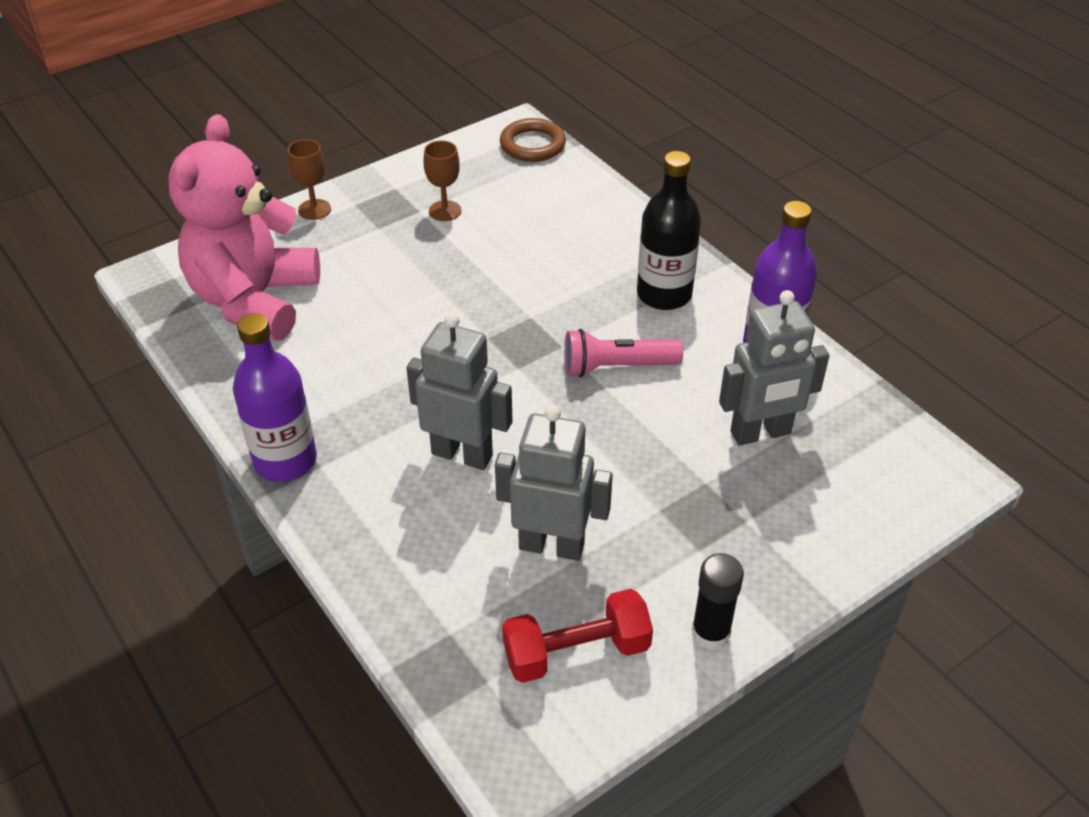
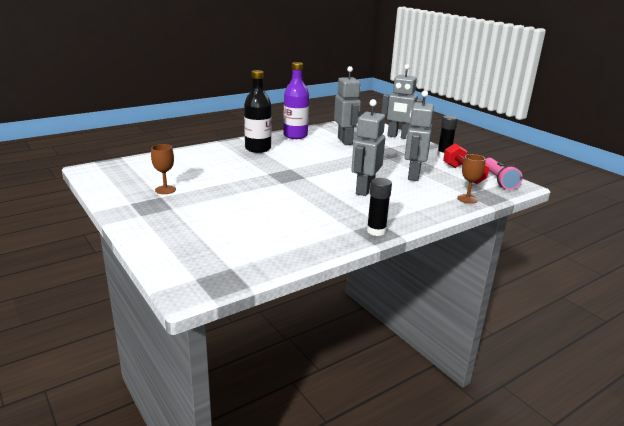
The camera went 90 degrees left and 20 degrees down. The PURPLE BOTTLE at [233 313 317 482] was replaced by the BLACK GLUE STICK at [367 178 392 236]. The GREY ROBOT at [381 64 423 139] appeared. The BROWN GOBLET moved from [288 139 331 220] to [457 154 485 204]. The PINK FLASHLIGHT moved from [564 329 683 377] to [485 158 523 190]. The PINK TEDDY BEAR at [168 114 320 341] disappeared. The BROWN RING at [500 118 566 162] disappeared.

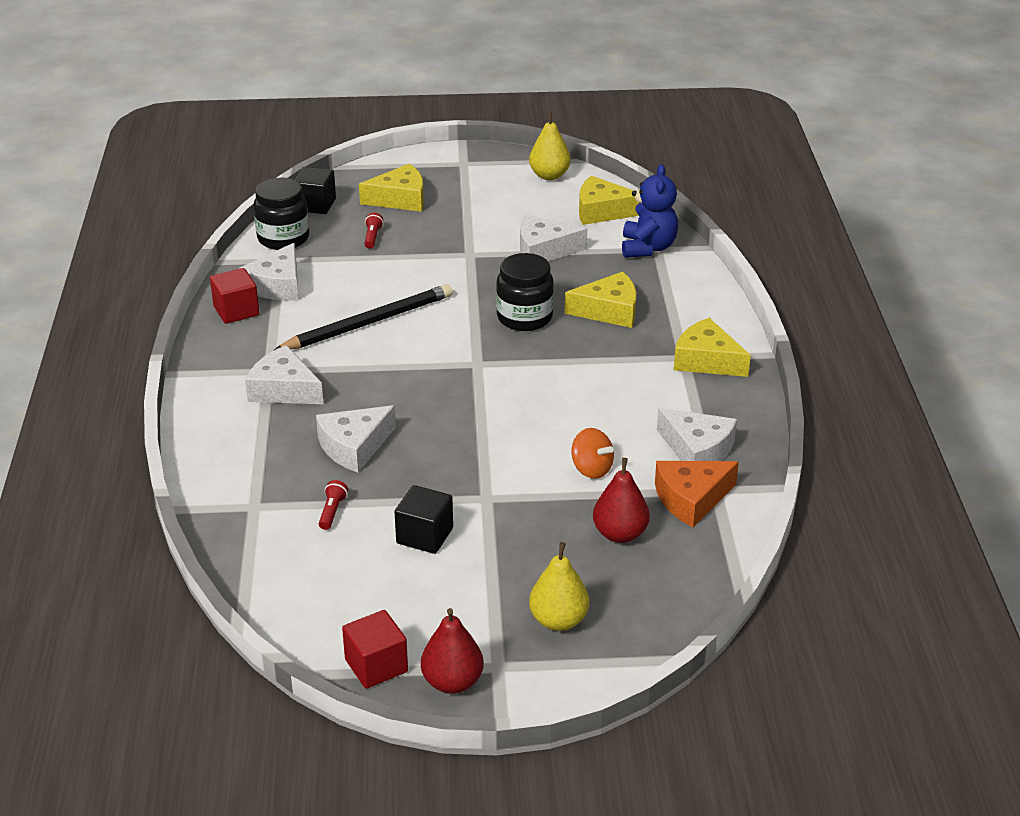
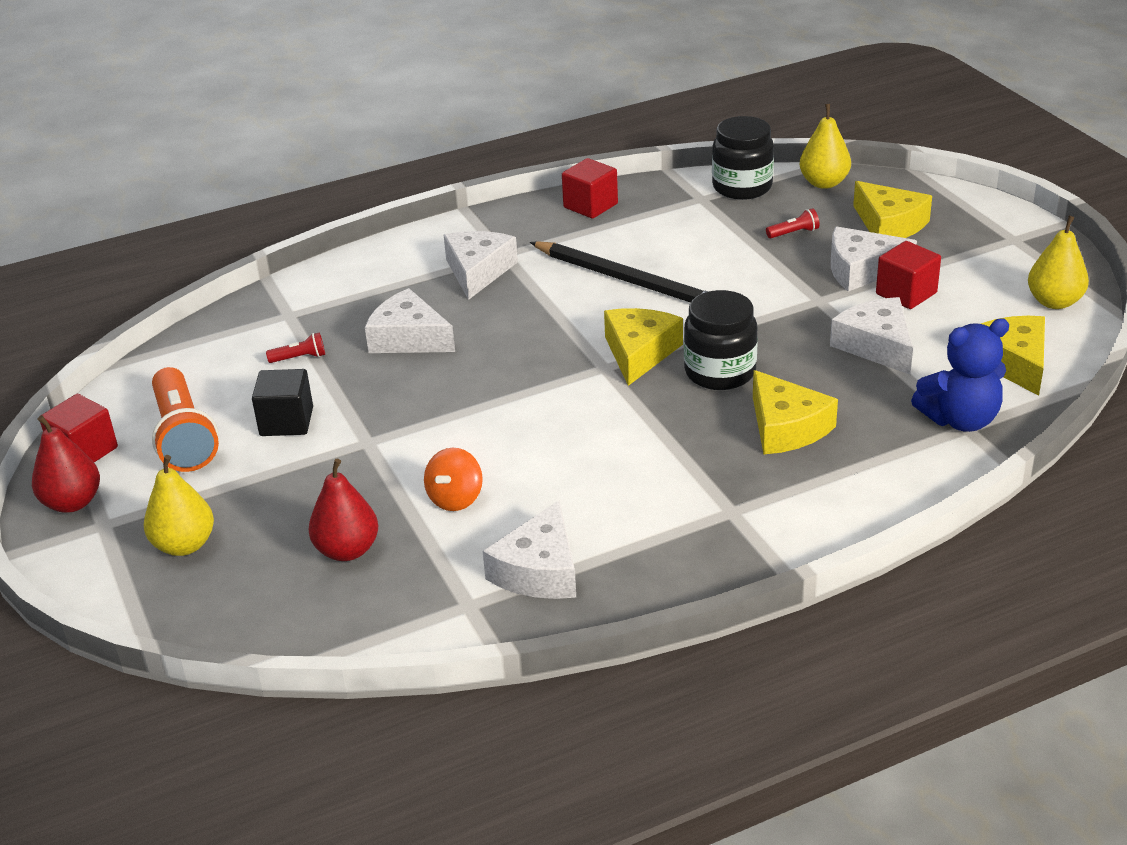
The camera went 70 degrees right and 0 degrees up. The ORANGE FLASHLIGHT at [152 367 219 472] appeared. The YELLOW CHEESE moved from [674 318 751 377] to [604 308 683 386]. The BLACK CUBE at [294 167 336 214] was replaced by the YELLOW PEAR at [800 104 851 189]. The WHITE CHEESE moved from [239 243 299 301] to [831 226 917 292]. The RED CUBE at [876 241 941 309] appeared. The ORANGE CHEESE at [655 461 739 527] disappeared.

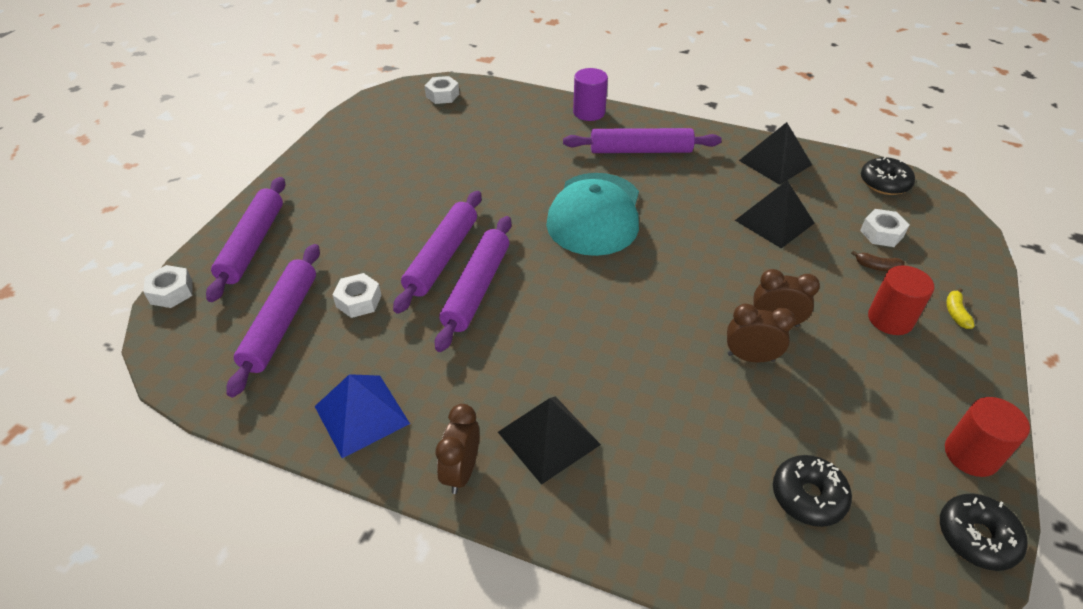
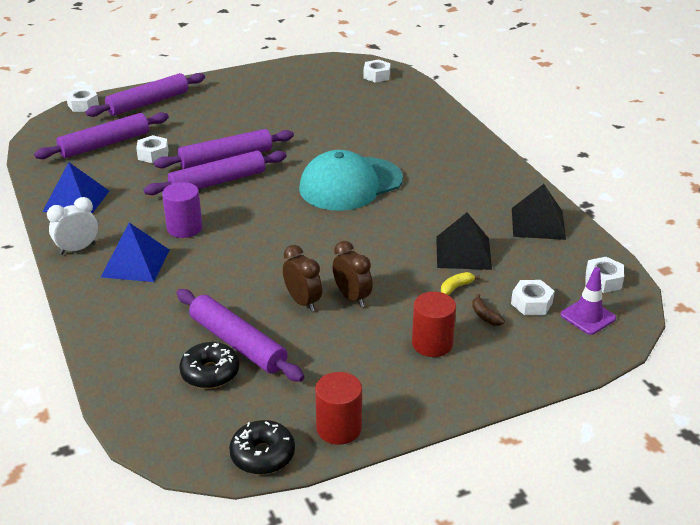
The camera went 45 degrees right and 10 degrees down. The BROWN CLOCK at [436 404 479 494] became the WHITE CLOCK at [47 197 98 255]. The BLACK PYRAMID at [498 396 601 485] became the BLUE PYRAMID at [101 223 170 282]. The PURPLE CYLINDER moved from [573 68 608 121] to [162 182 202 238]. The PURPLE ROLLING PIN moved from [563 128 722 153] to [176 289 304 382]. The YELLOW BANANA moved from [946 288 975 329] to [441 272 480 295]. The PURPLE TRAFFIC CONE at [560 267 616 335] appeared. The BLACK DONUT at [861 157 915 195] was replaced by the WHITE NUT at [585 257 624 293].

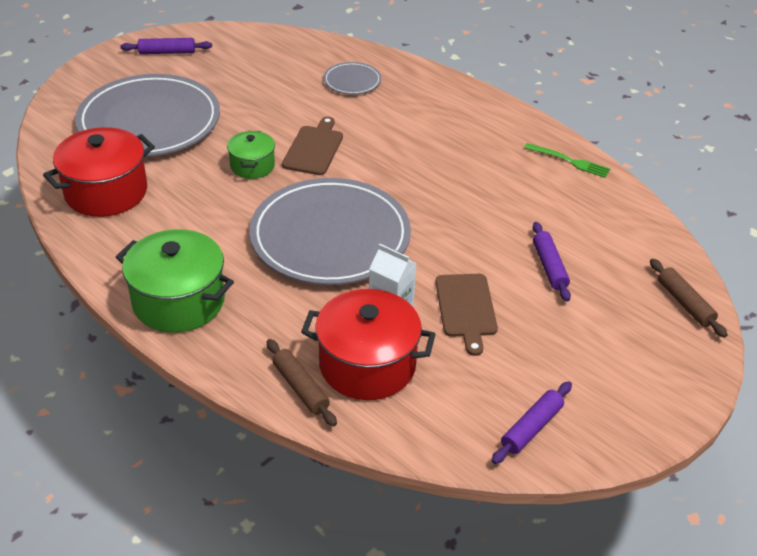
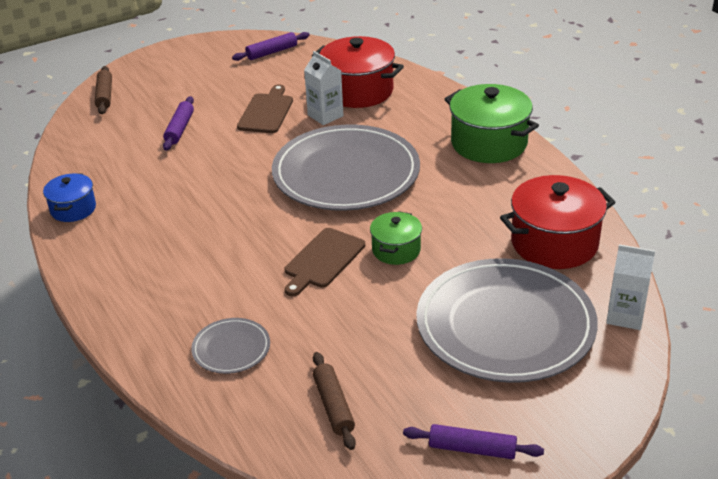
The camera went 160 degrees left and 5 degrees down. The GREEN FORK at [524 143 611 178] was replaced by the BLUE POT at [43 174 96 222]. The BROWN ROLLING PIN moved from [267 339 337 426] to [313 352 356 450]. The WHITE CARTON at [606 244 655 330] appeared.

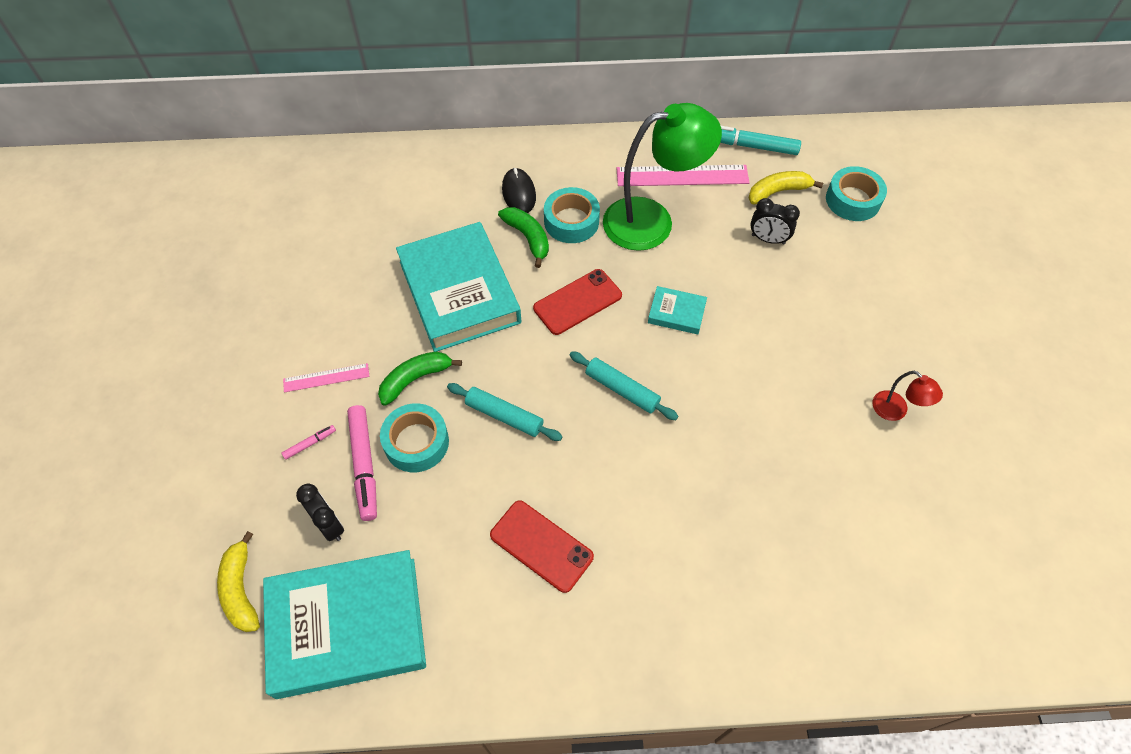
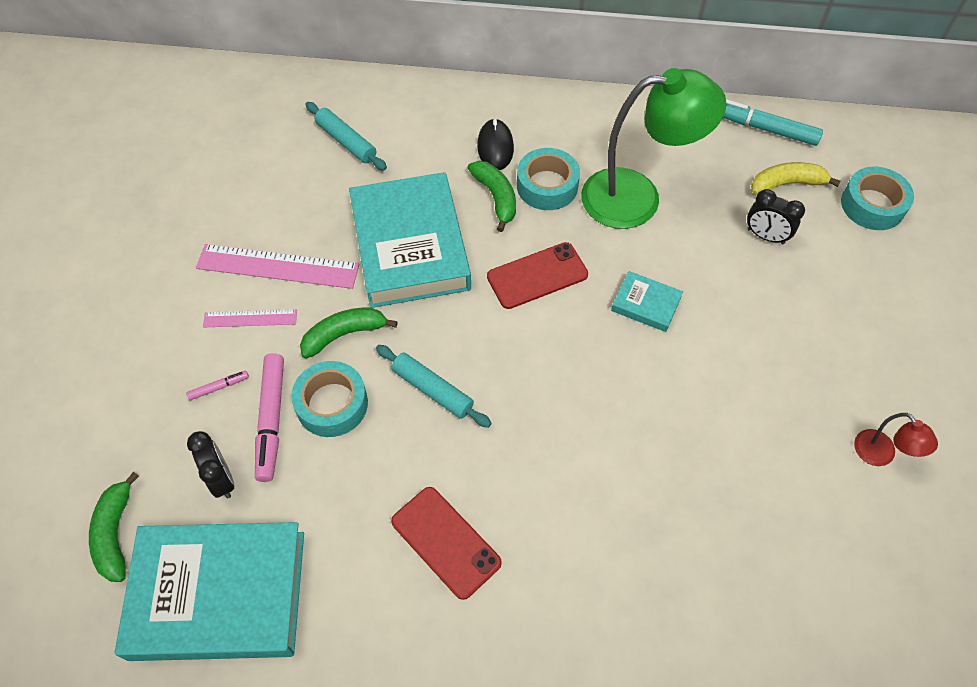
The camera went 10 degrees right and 0 degrees up. The YELLOW BANANA at [217 531 260 632] became the GREEN BANANA at [89 472 139 582]. The PINK RULER moved from [616 165 750 186] to [196 244 360 289]. The TURQUOISE ROLLING PIN moved from [570 351 678 420] to [305 102 387 171].

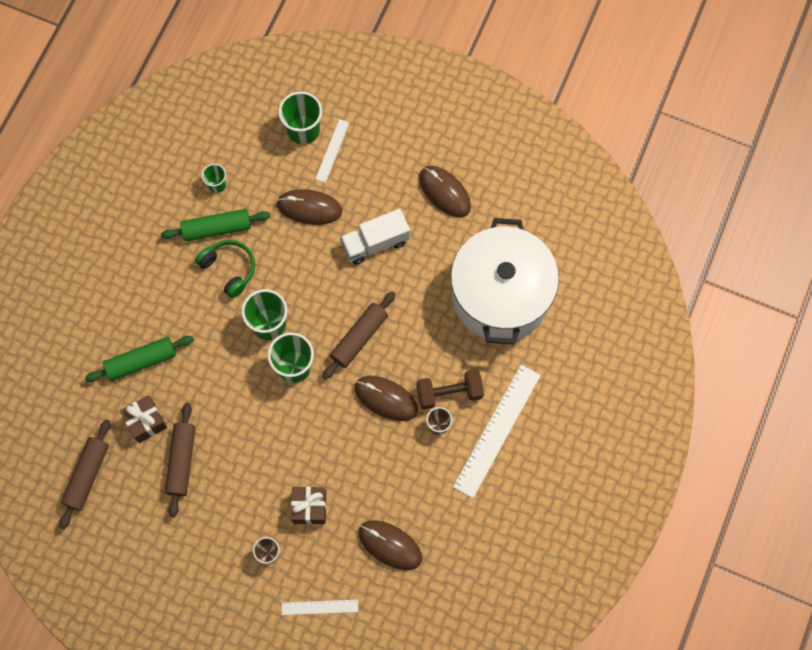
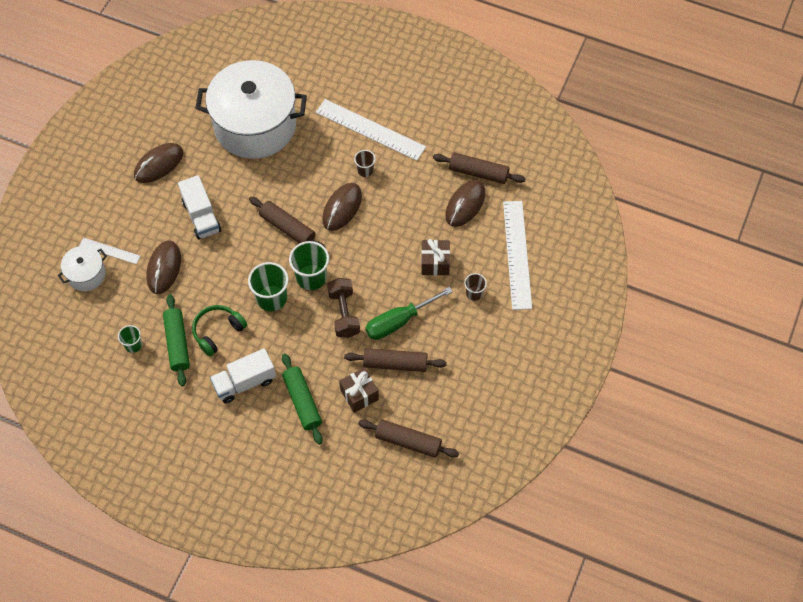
The camera went 90 degrees left and 10 degrees down. The GREEN CUP at [278 91 322 144] was replaced by the WHITE POT at [58 246 107 291]. The WHITE TRUCK at [210 348 276 403] appeared. The BROWN DUMBBELL moved from [416 369 484 410] to [327 278 360 338]. The GREEN SCREWDRIVER at [365 287 453 340] appeared. The BROWN ROLLING PIN at [433 153 526 184] appeared. The WHITE RULER at [282 600 358 615] changed to 1.95 times the size.

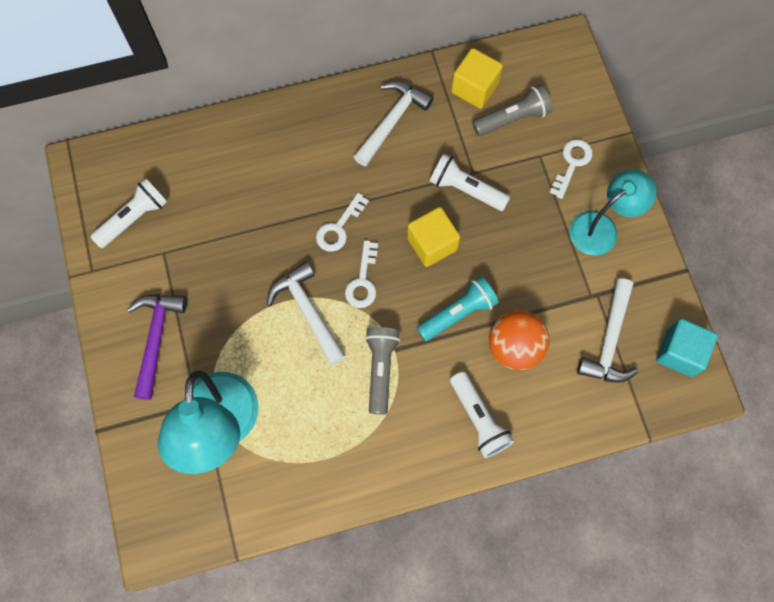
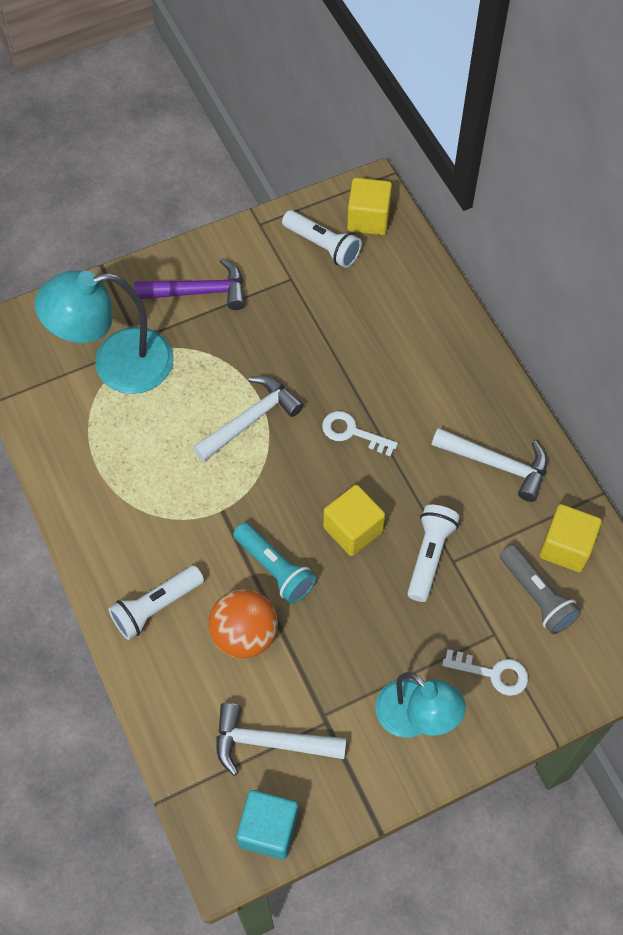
The camera went 80 degrees right and 10 degrees down. The YELLOW CUBE at [347 178 392 235] appeared. The WHITE KEY at [345 240 378 308] disappeared. The GREY FLASHLIGHT at [365 327 400 414] disappeared.

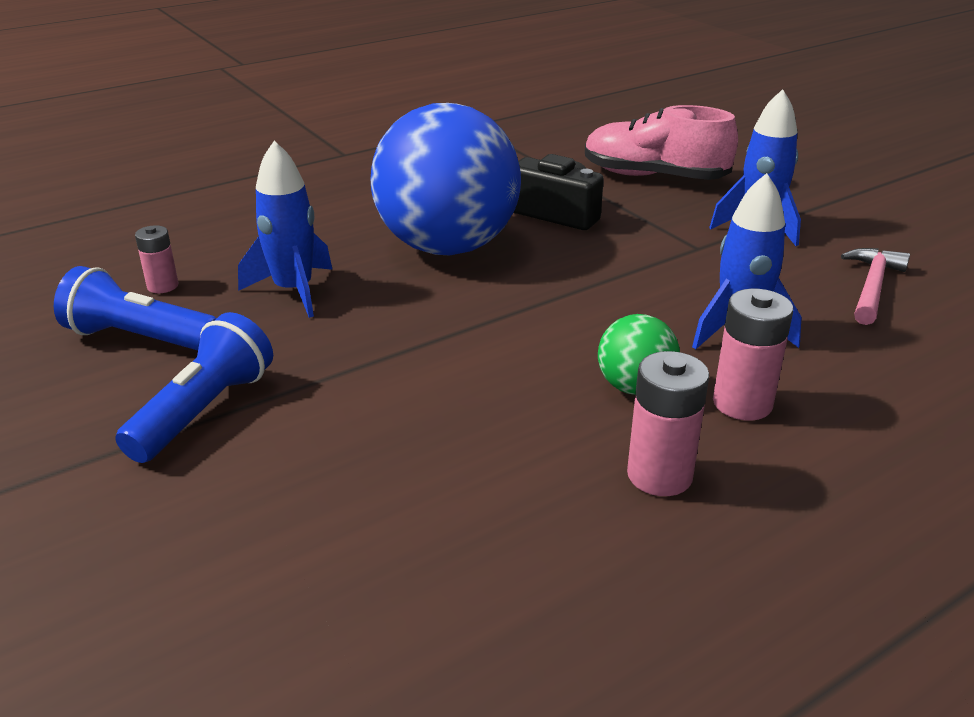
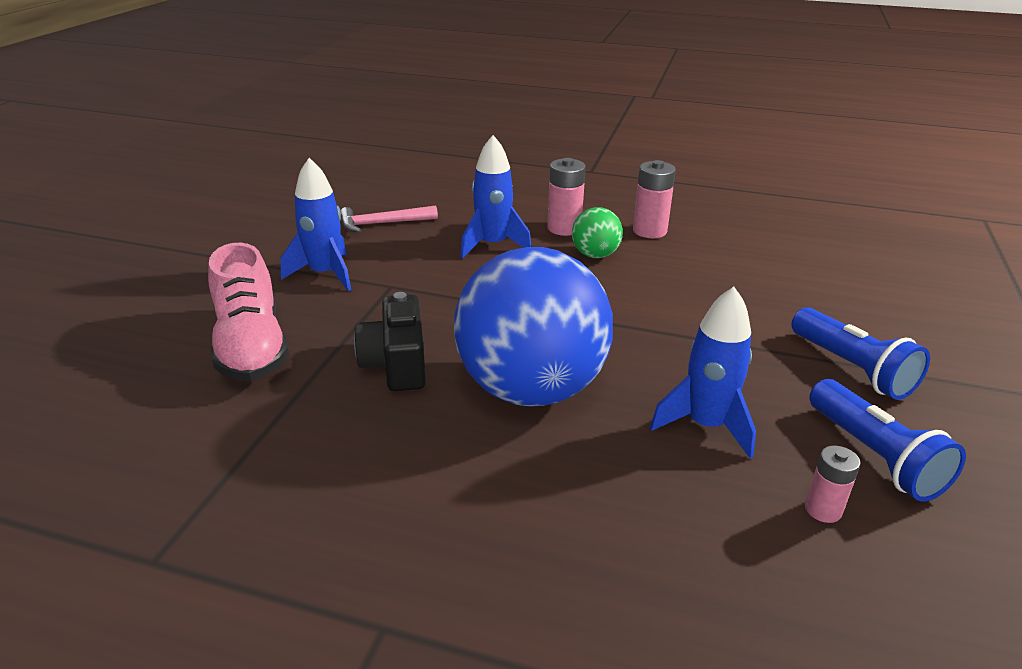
The camera went 130 degrees left and 0 degrees up. The BLUE FLASHLIGHT at [115 312 273 463] turned 105 degrees counterclockwise.

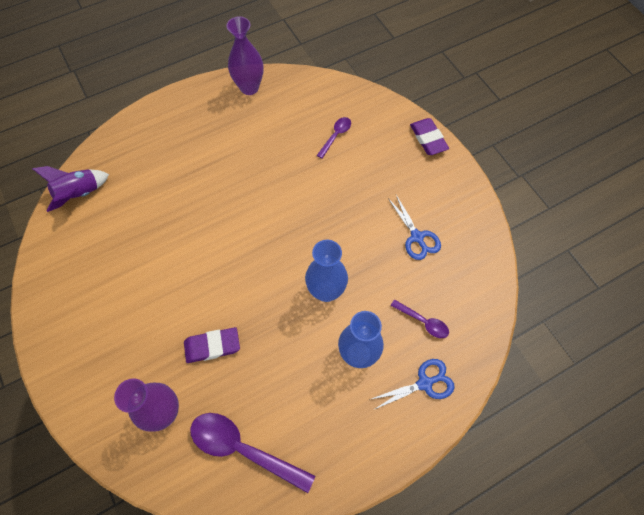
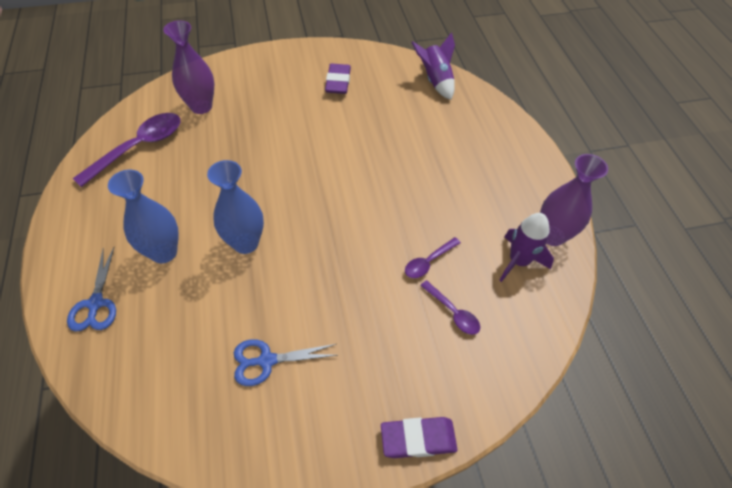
The camera went 105 degrees right and 10 degrees down. The PURPLE ERASER moved from [184 327 240 363] to [325 64 351 94]. The PURPLE SPOON moved from [391 299 449 338] to [405 237 461 278]. The PURPLE ROCKET at [499 213 554 282] appeared.

